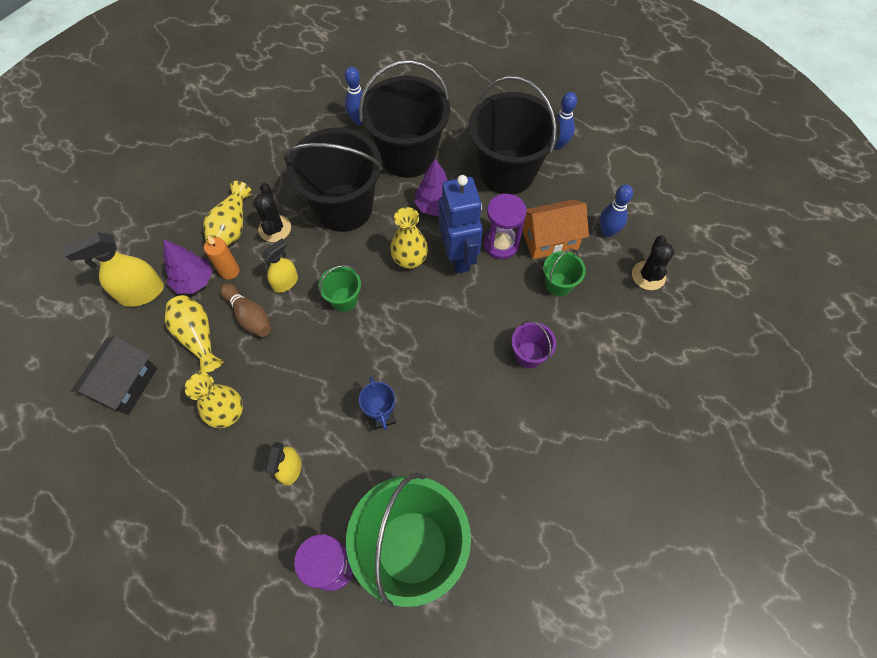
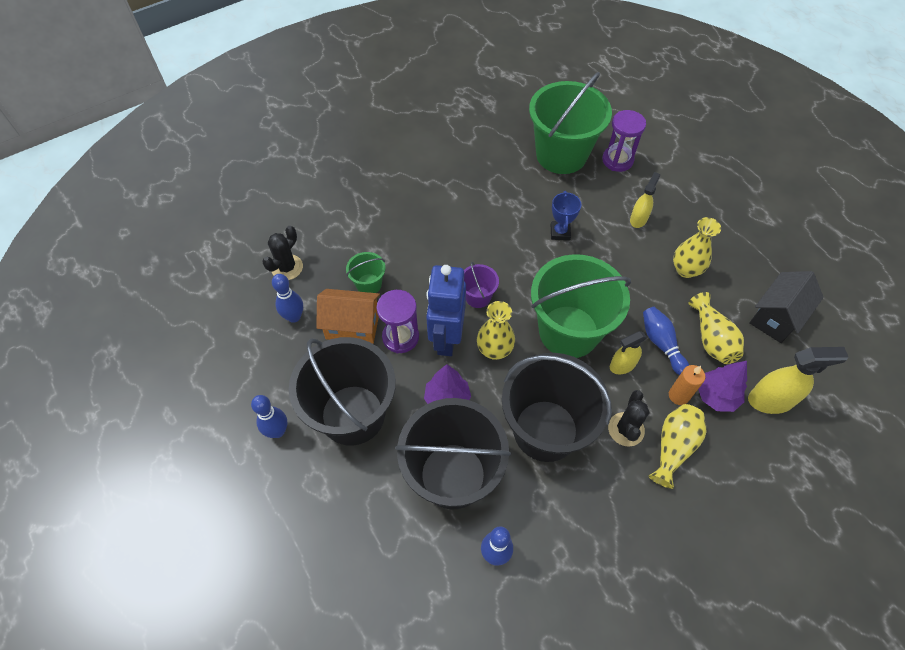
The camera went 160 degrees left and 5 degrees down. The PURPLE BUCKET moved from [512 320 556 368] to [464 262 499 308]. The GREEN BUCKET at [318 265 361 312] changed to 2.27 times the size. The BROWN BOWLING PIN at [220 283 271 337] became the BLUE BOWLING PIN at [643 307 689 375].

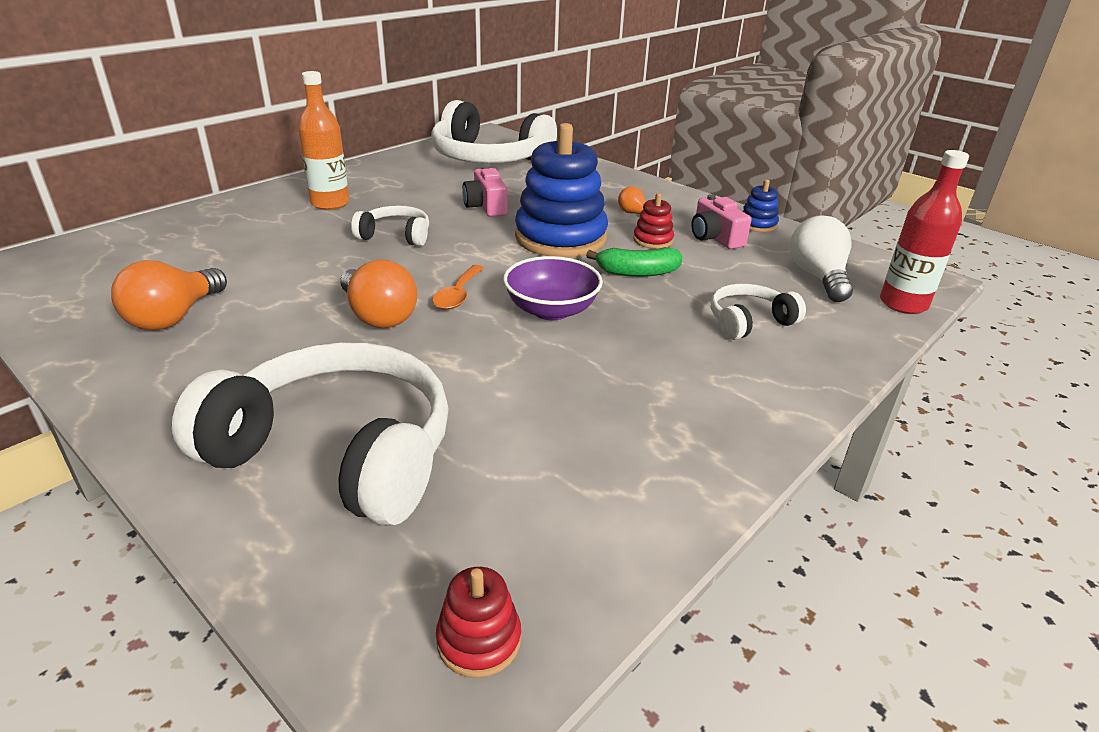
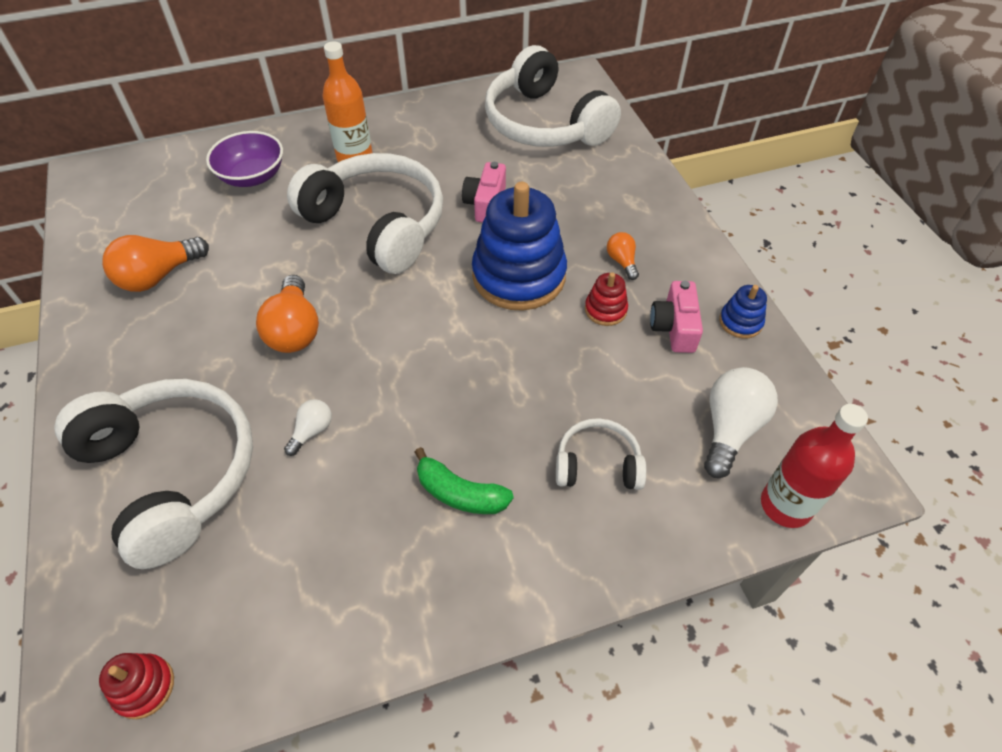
The camera went 30 degrees right and 20 degrees up. The PURPLE BOWL moved from [503 256 603 320] to [206 131 283 187]. The WHITE LIGHT BULB at [284 399 332 456] appeared. The WHITE HEADPHONES at [351 205 429 246] changed to 2.07 times the size. The GREEN BANANA moved from [586 247 682 277] to [415 447 514 514]. The ORANGE SPOON at [432 265 484 310] disappeared.

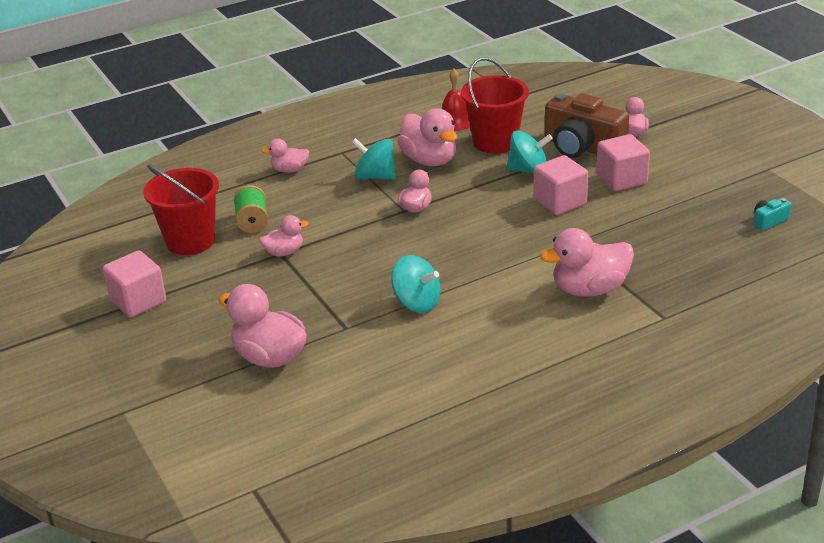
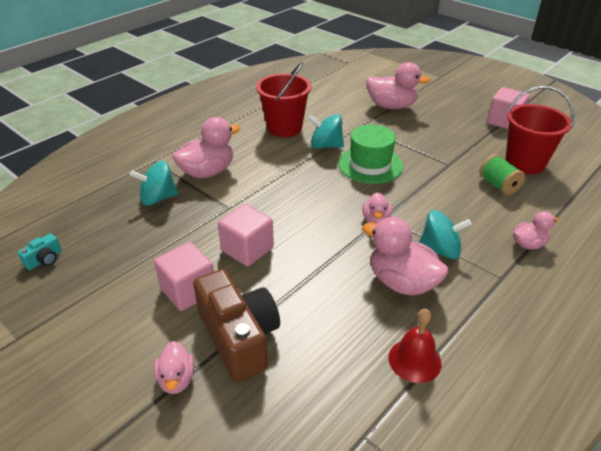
The camera went 160 degrees right and 5 degrees up. The TURQUOISE SPINNING TOP moved from [506 130 553 174] to [130 161 179 206]. The BROWN CAMERA at [545 93 629 158] turned 45 degrees clockwise. The RED BUCKET moved from [461 58 529 154] to [256 62 312 137]. The GREEN HAT at [338 125 403 184] appeared. The PINK DUCK at [260 215 309 257] disappeared.

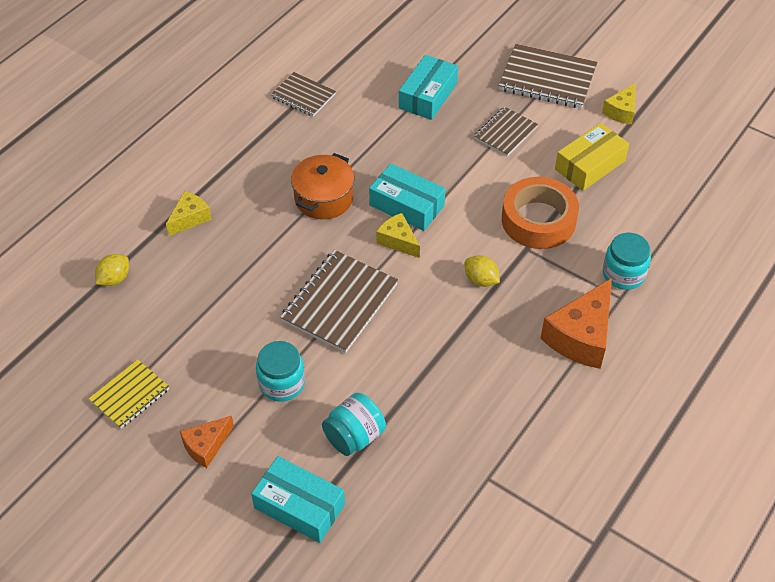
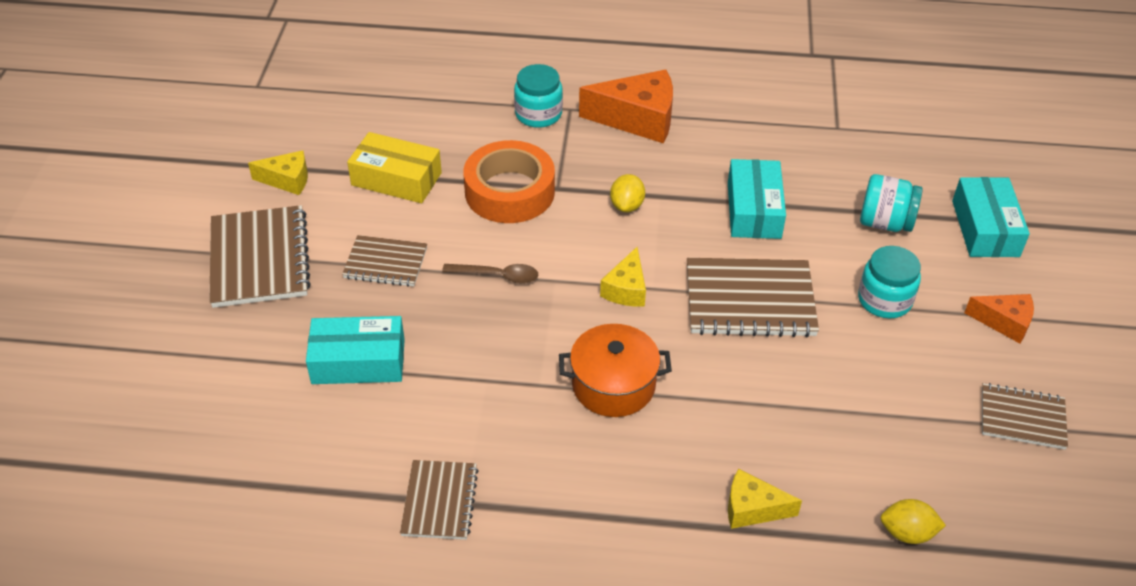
The camera went 120 degrees left and 5 degrees down. The BROWN SPOON at [442 264 538 284] appeared. The TURQUOISE BOX moved from [369 163 445 231] to [728 159 786 239]. The YELLOW NOTEBOOK at [88 359 169 429] became the BROWN NOTEBOOK at [982 383 1068 450].

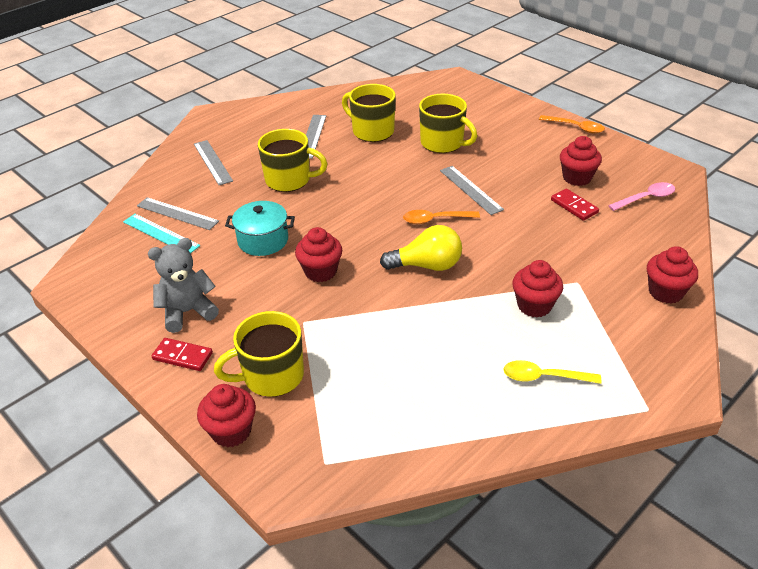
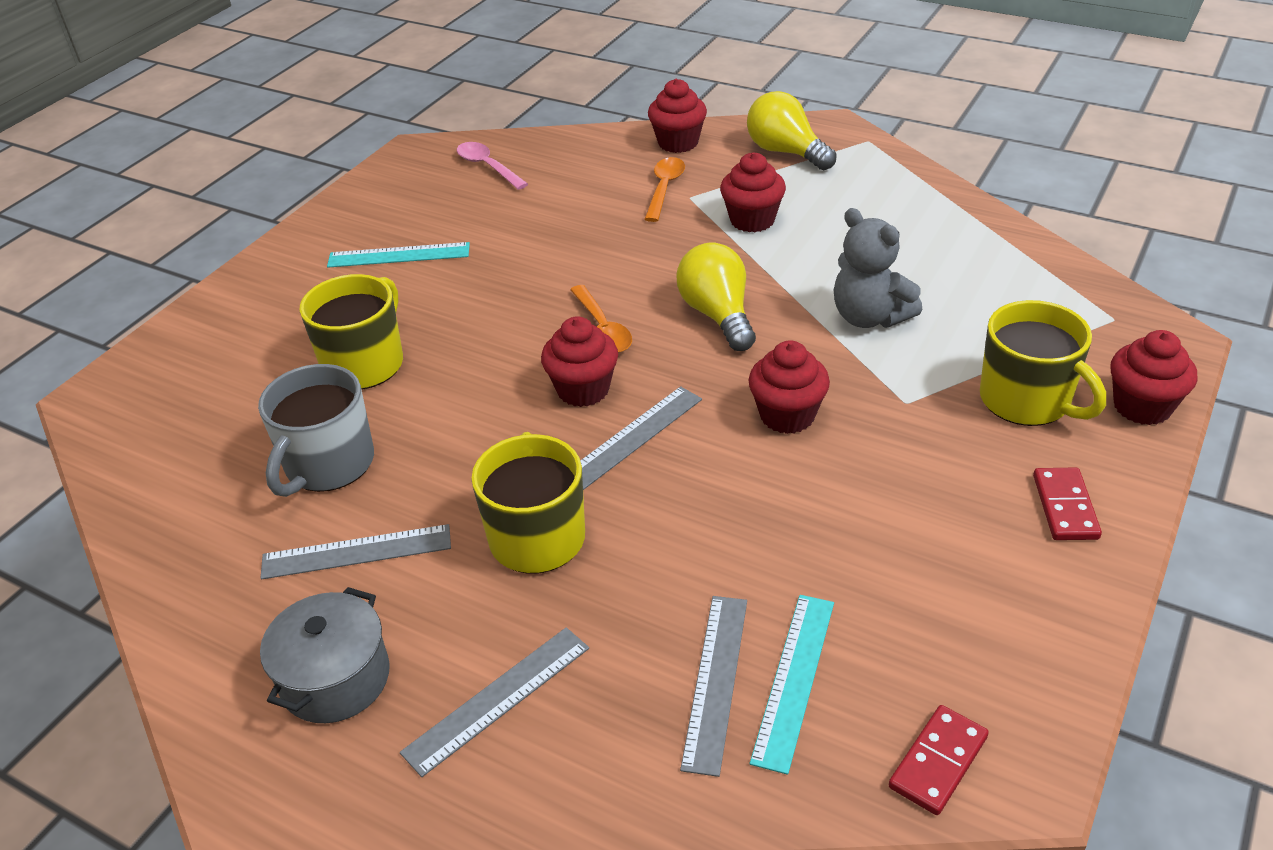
The camera went 105 degrees left and 0 degrees up. The YELLOW MUG at [342 84 396 142] became the GREY MUG at [258 364 374 497]. The GREY POT at [260 587 390 723] appeared. The TURQUOISE RULER at [327 242 470 268] appeared. The RED CUPCAKE moved from [560 136 602 186] to [541 316 618 407]. The GREY RULER moved from [440 166 504 215] to [580 386 702 490]. The ORANGE SPOON moved from [539 115 605 133] to [645 157 685 222]. The YELLOW LIGHT BULB at [747 91 837 170] appeared. The GREY TEDDY BEAR moved from [148 238 219 333] to [834 208 922 328]. The RED DOMINO moved from [551 188 599 221] to [889 705 989 815]. The TURQUOISE POT at [225 201 295 256] disappeared. The YELLOW SPOON at [503 360 601 384] disappeared.

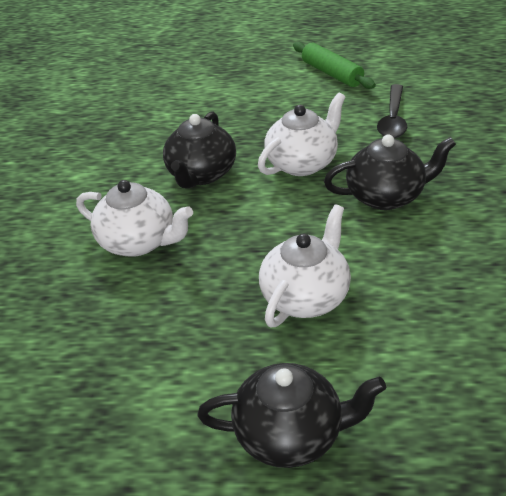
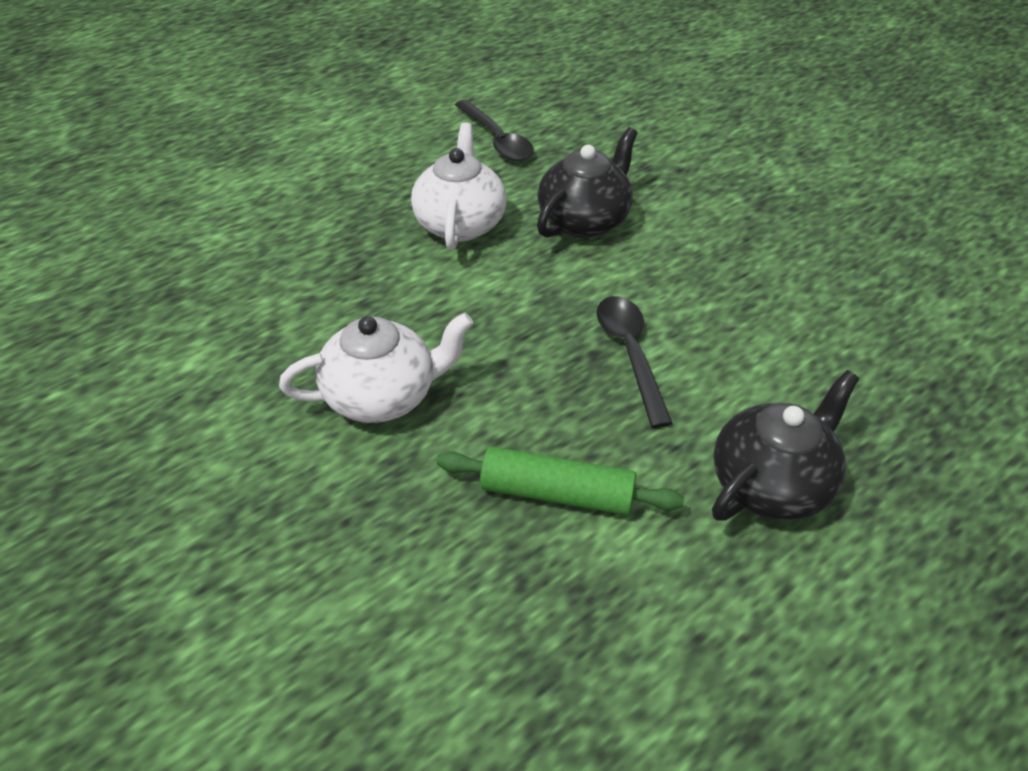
The camera went 45 degrees left and 5 degrees up. The GREEN ROLLING PIN moved from [293 42 376 89] to [436 447 684 515]. The WHITE TEAPOT at [259 204 351 327] was replaced by the BLACK SPOON at [596 296 673 428]. The BLACK TEAPOT at [163 111 236 189] disappeared.

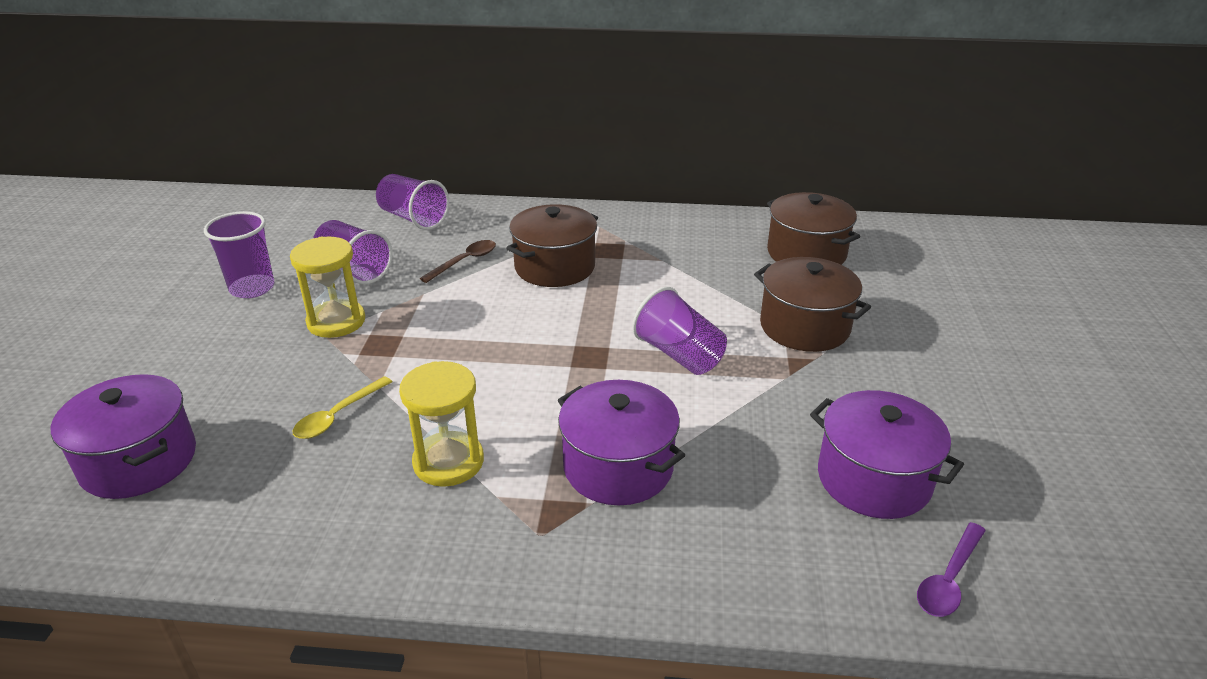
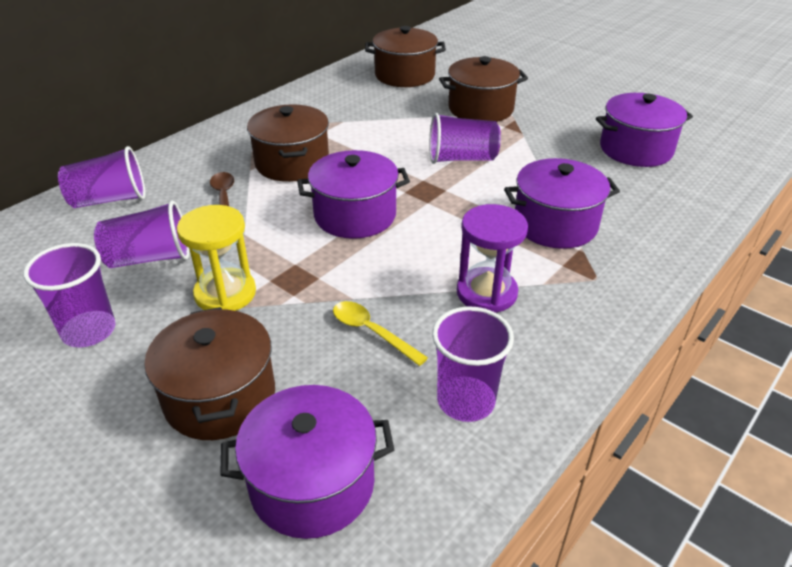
The camera went 55 degrees left and 5 degrees up. The BROWN POT at [144 307 275 440] appeared. The PURPLE POT at [297 150 410 239] appeared. The YELLOW SPOON at [293 376 392 439] turned 150 degrees clockwise. The PURPLE CUP at [432 306 514 422] appeared. The YELLOW HOURGLASS at [399 361 484 487] became the PURPLE HOURGLASS at [457 204 528 313]. The PURPLE SPOON at [917 522 986 617] disappeared.

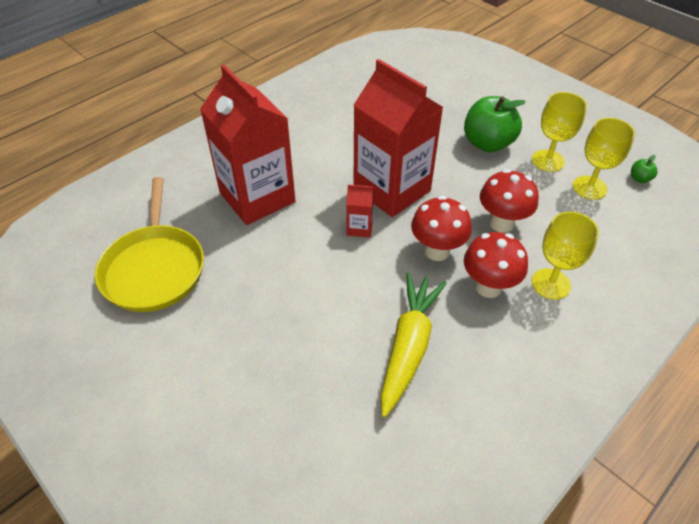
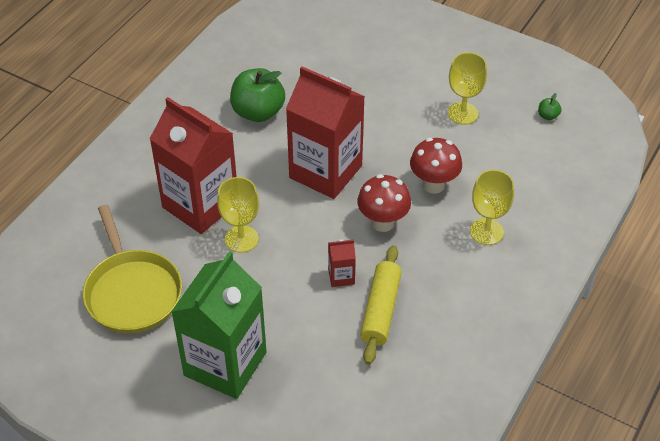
The camera went 15 degrees left and 0 degrees up. The GREEN CARTON at [171 251 267 399] appeared. The YELLOW GOBLET moved from [573 118 635 200] to [217 177 259 253]. The GREEN APPLE moved from [464 96 526 152] to [230 68 285 122]. The RED CARTON moved from [346 185 374 238] to [328 239 356 287]. The YELLOW CARROT at [380 273 447 417] was replaced by the YELLOW ROLLING PIN at [360 245 402 365]. The RED MUSHROOM at [464 232 528 298] disappeared.

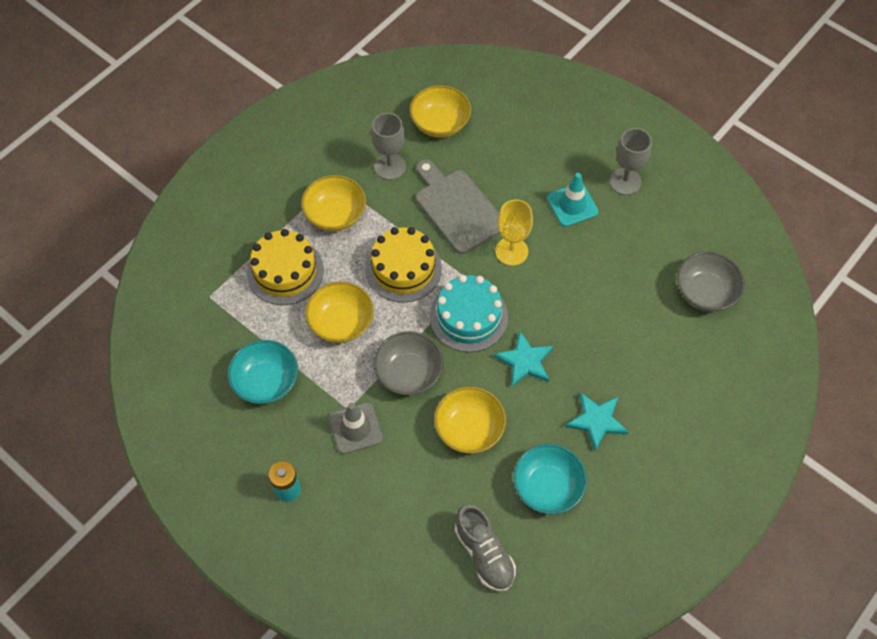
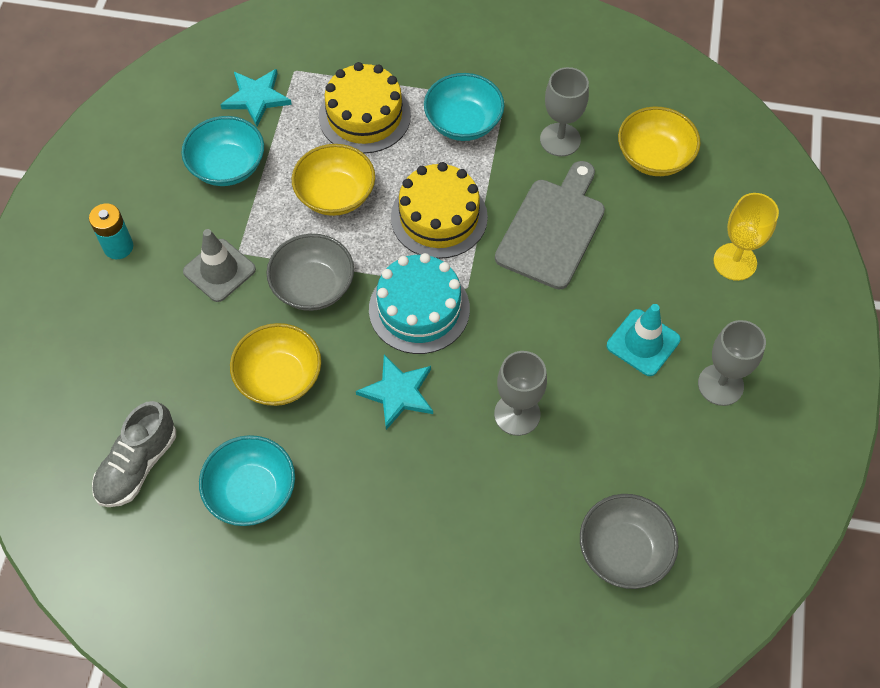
The camera went 60 degrees right and 0 degrees up. The TURQUOISE STAR moved from [565 392 629 451] to [220 69 292 126]. The YELLOW BOWL at [301 175 366 231] became the TURQUOISE BOWL at [424 73 505 141]. The GREY GOBLET at [494 351 547 436] appeared. The YELLOW GOBLET moved from [495 199 533 266] to [714 193 779 281].

